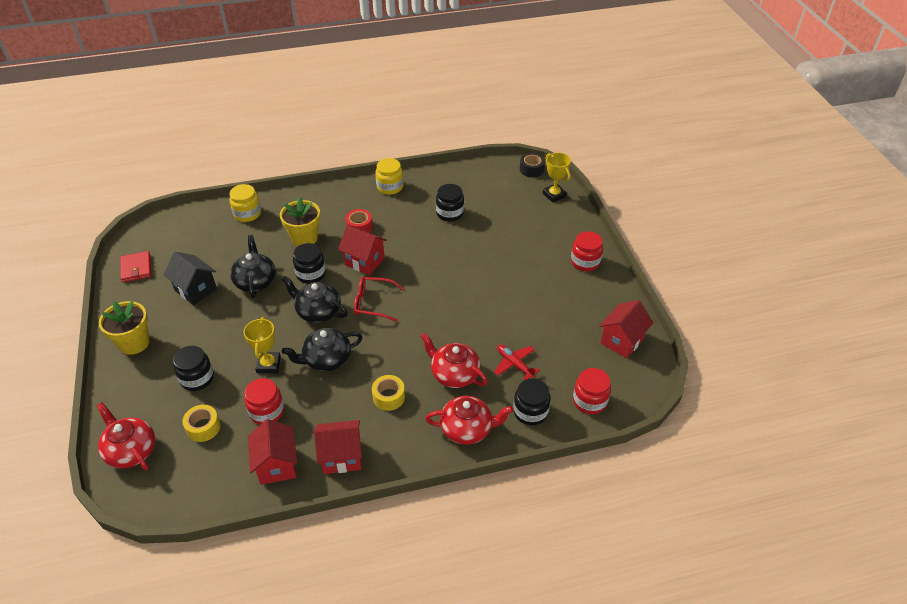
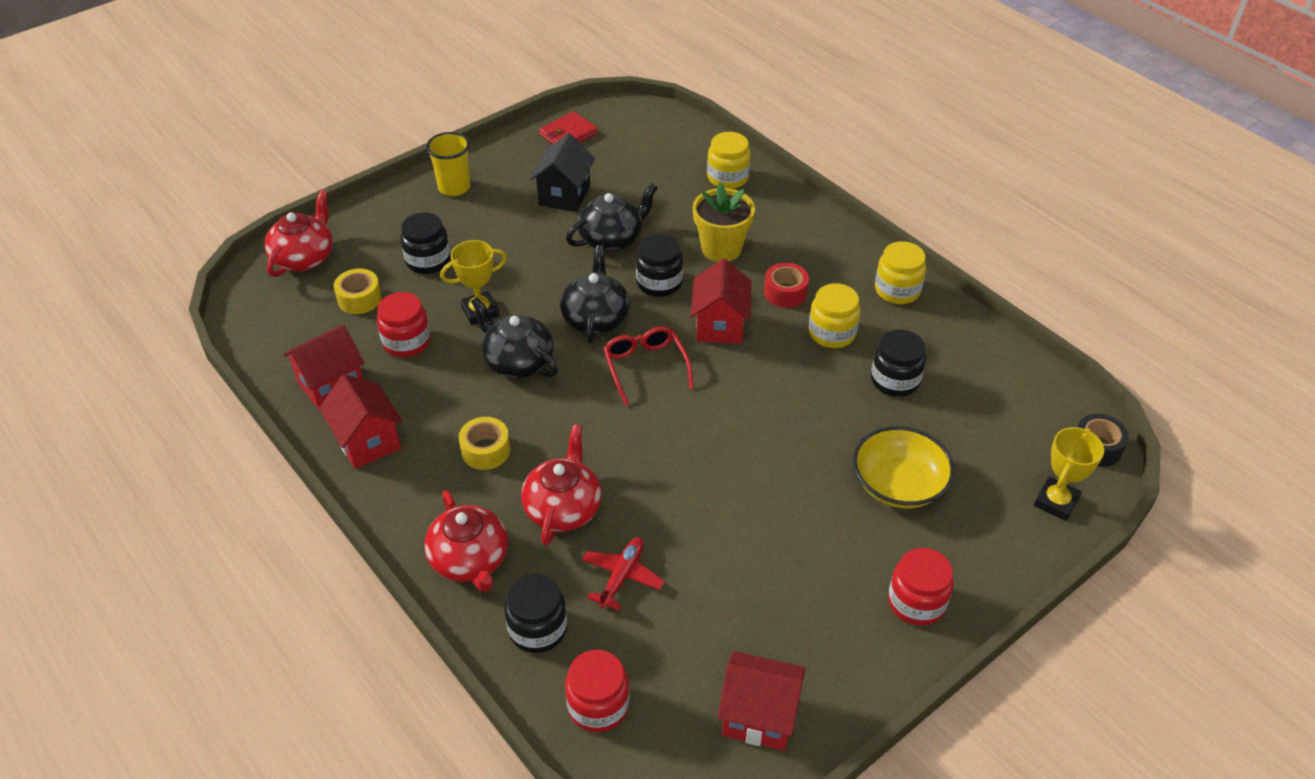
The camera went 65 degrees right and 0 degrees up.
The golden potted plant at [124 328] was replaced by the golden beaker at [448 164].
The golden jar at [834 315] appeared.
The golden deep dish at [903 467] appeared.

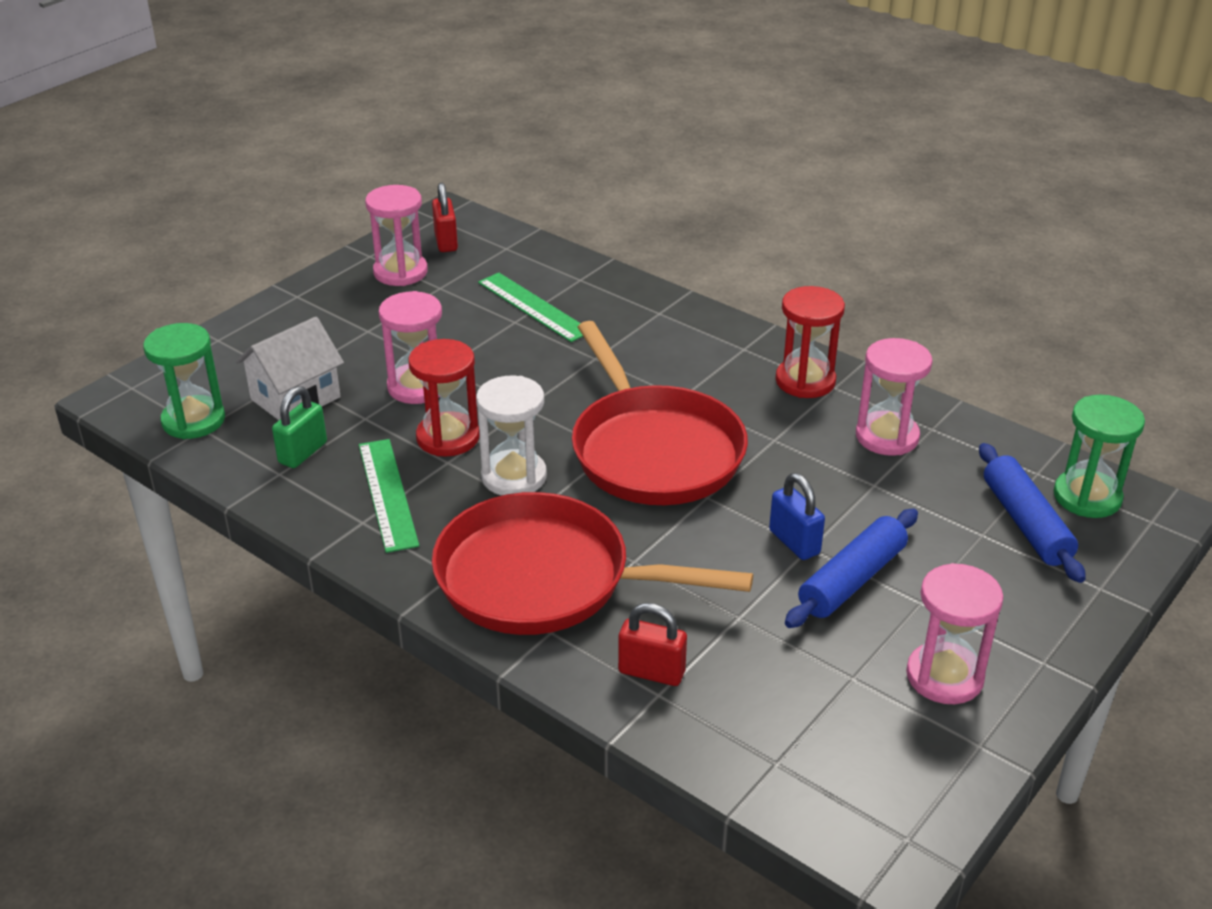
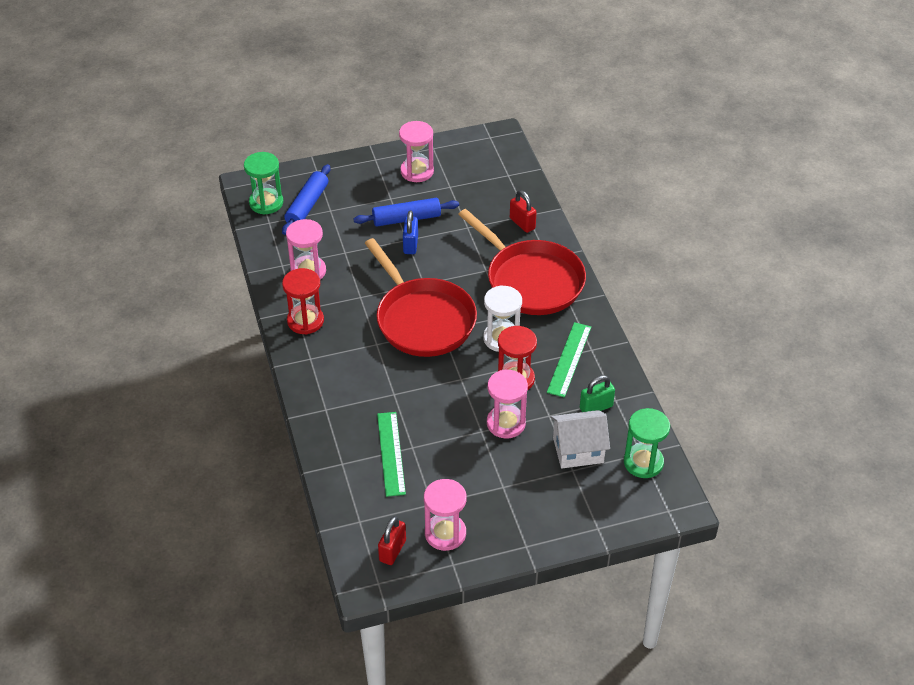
The camera went 145 degrees left and 10 degrees up.
The crimson frying pan at [660 413] turned 135 degrees clockwise.

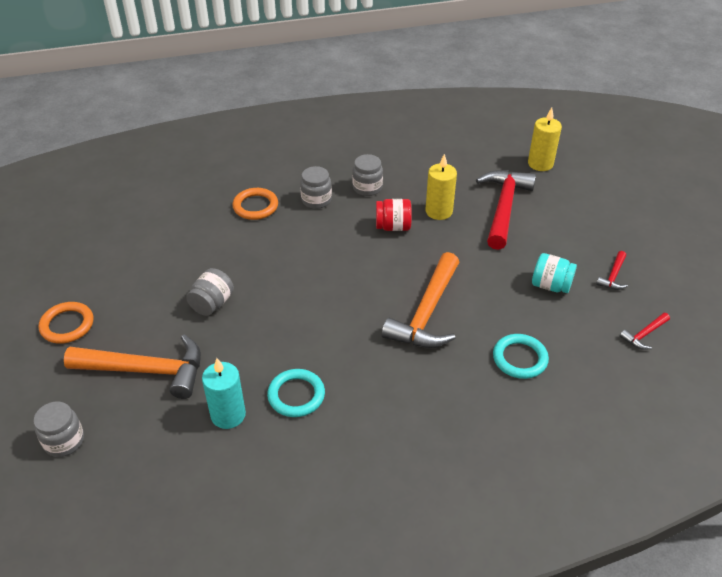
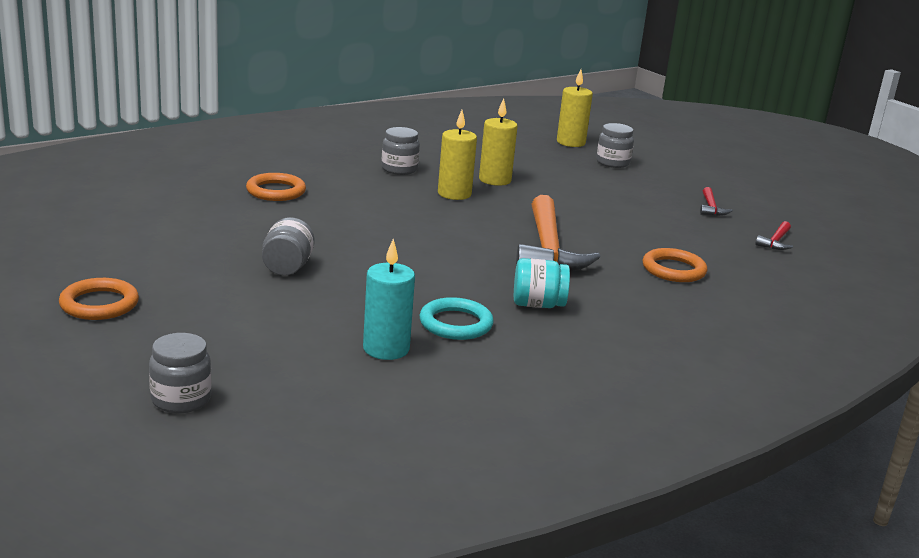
The camera went 25 degrees left and 20 degrees down.
The crimson jar at [394 215] was replaced by the golden pillar candle at [457 155].
The turquoise jar moved from [554 273] to [542 283].
The grey jar moved from [316 187] to [615 145].
The turquoise hoop at [521 356] became the bright orange hoop at [674 265].
The bright orange carpenter's hammer at [132 366] disappeared.
The crimson carpenter's hammer at [506 210] disappeared.

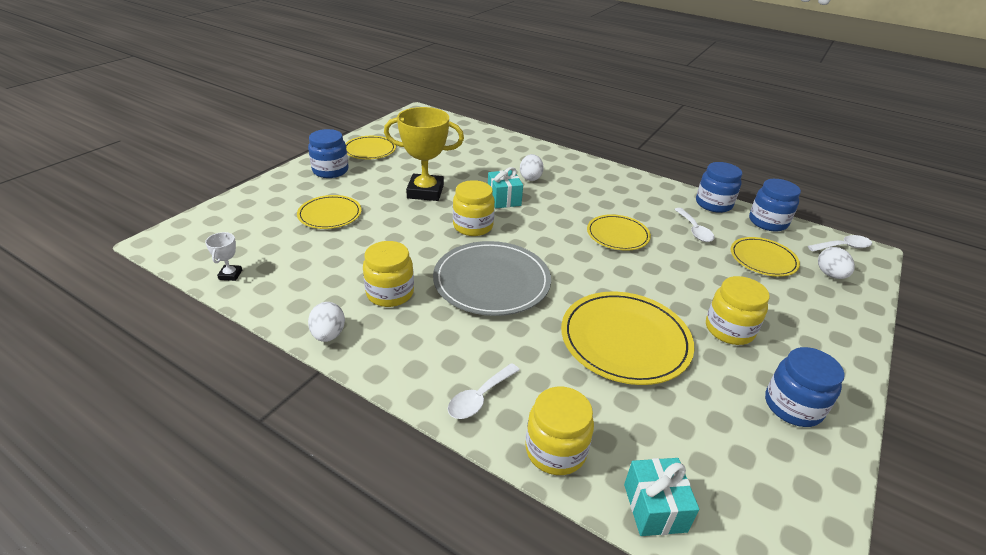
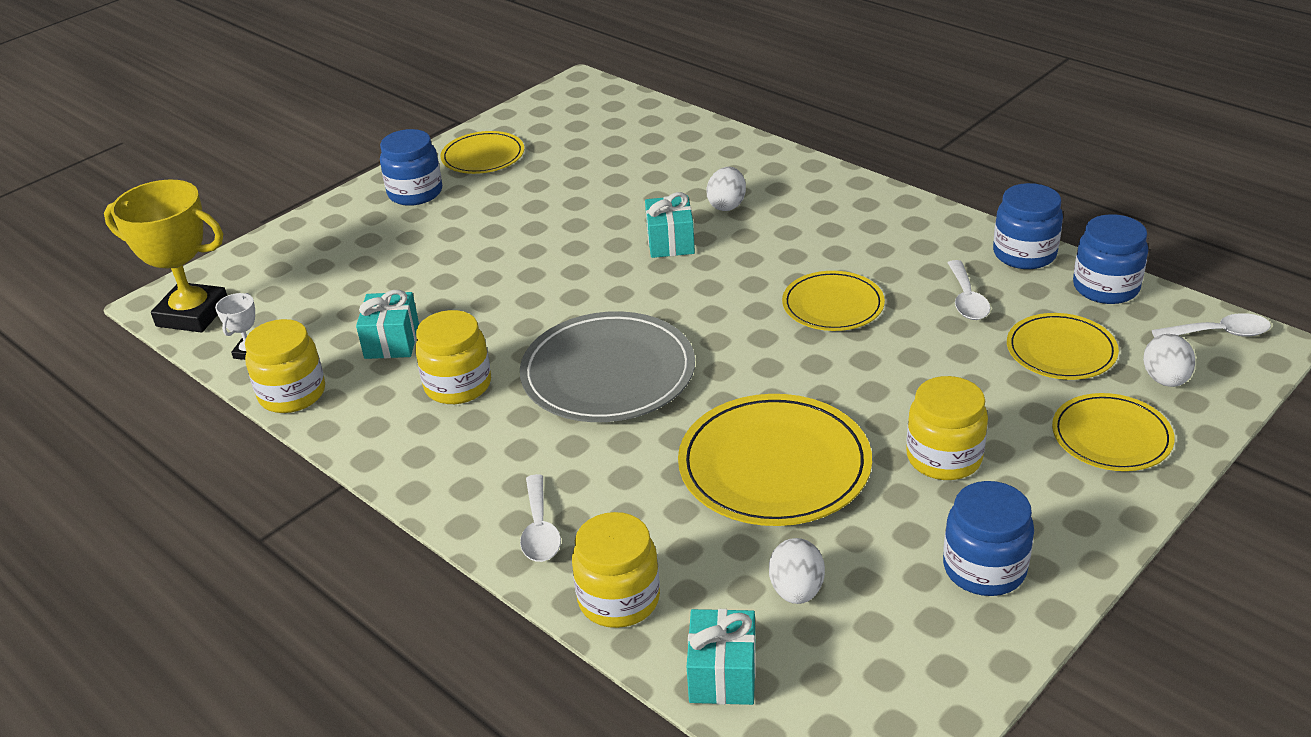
The camera went 15 degrees right and 0 degrees up.
The golden prize cup moved from [424 154] to [165 256].
The golden jar moved from [474 208] to [285 366].
The turquoise present at [387 324] appeared.
The pure white teaspoon at [484 391] turned 60 degrees counterclockwise.
The pure white egg moved from [326 322] to [797 571].
The golden dinner plate moved from [329 212] to [1113 432].

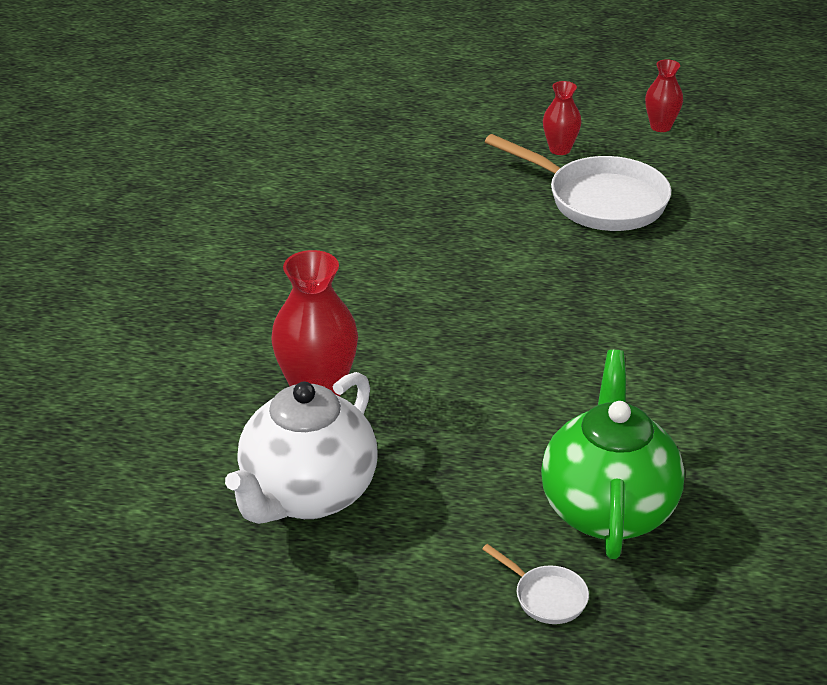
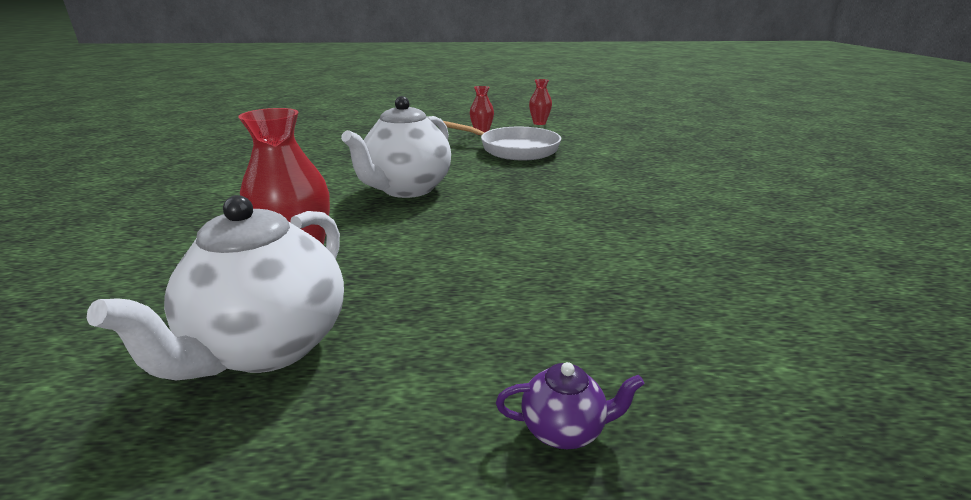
The camera went 10 degrees left and 10 degrees down.
The pure white tea pot at [396 147] appeared.
The pure white frying pan at [535 584] was replaced by the violet tea pot at [570 405].
The emerald tea pot at [613 454] disappeared.

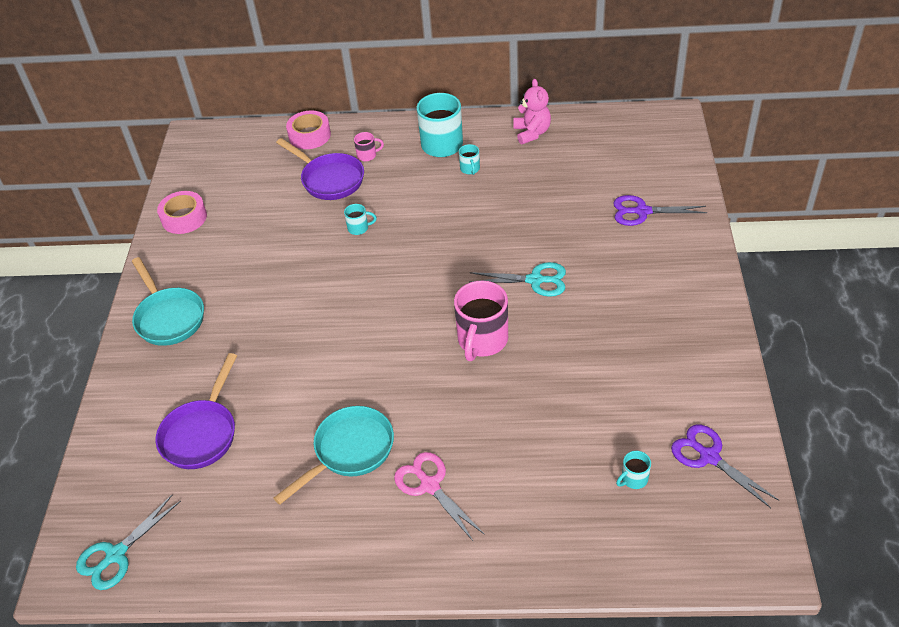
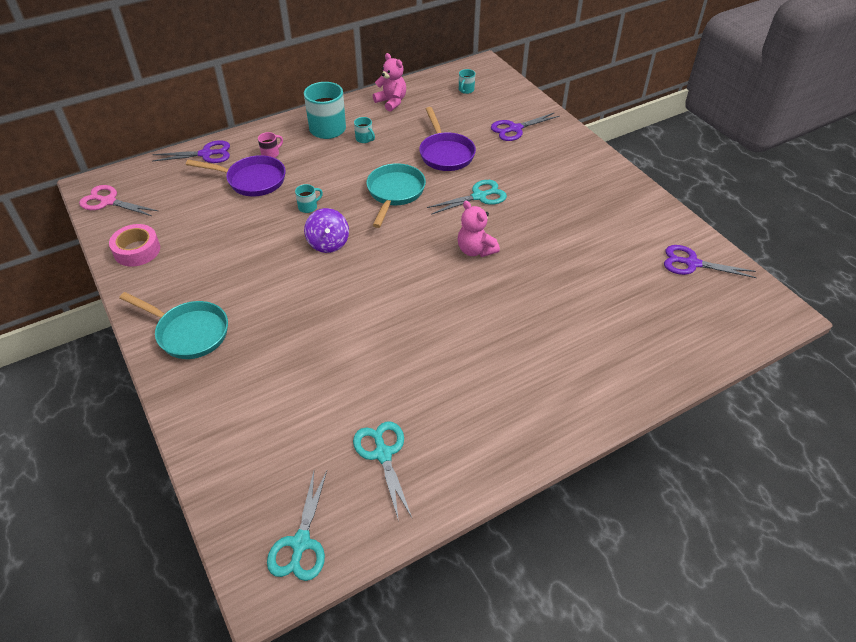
The camera went 35 degrees left and 0 degrees up.
The rosy scissors moved from [439 497] to [118 200].
The rosy sticky tape at [308 129] was replaced by the violet scissors at [191 151].
The violet toy top at [326 230] appeared.
The turquoise scissors at [382 471] appeared.
The turquoise frying pan moved from [334 455] to [396 195].
The violet frying pan moved from [196 411] to [447 139].
The rosy mug at [481 320] was replaced by the rosy teddy at [479 229].
The turquoise mug moved from [633 470] to [467 81].

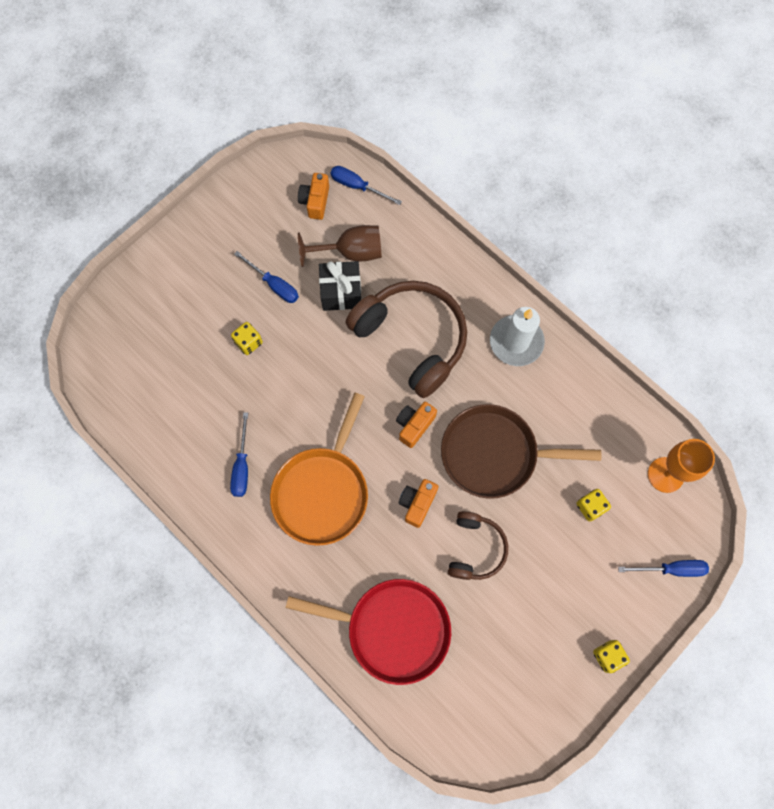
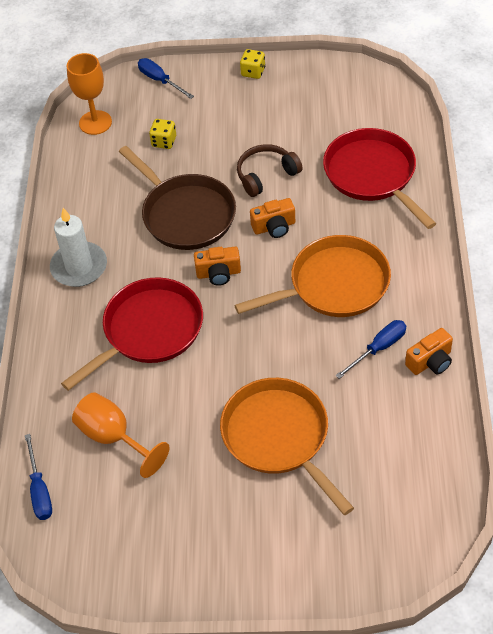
The camera went 130 degrees left and 20 degrees down.
The brown headset at [406 339] was replaced by the crimson frying pan at [132 334].
The brown wine glass at [340 246] became the bright orange wine glass at [121 435].
The golden die at [247 338] was replaced by the bright orange frying pan at [287 446].
The bright orange photo camera moved from [313 196] to [429 351].
The royal blue screwdriver at [266 277] disappeared.
The jet-black present at [340 286] disappeared.

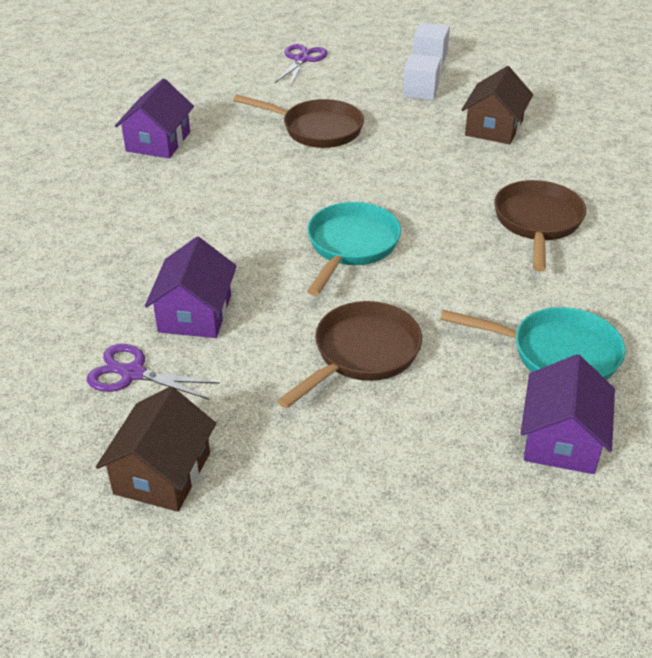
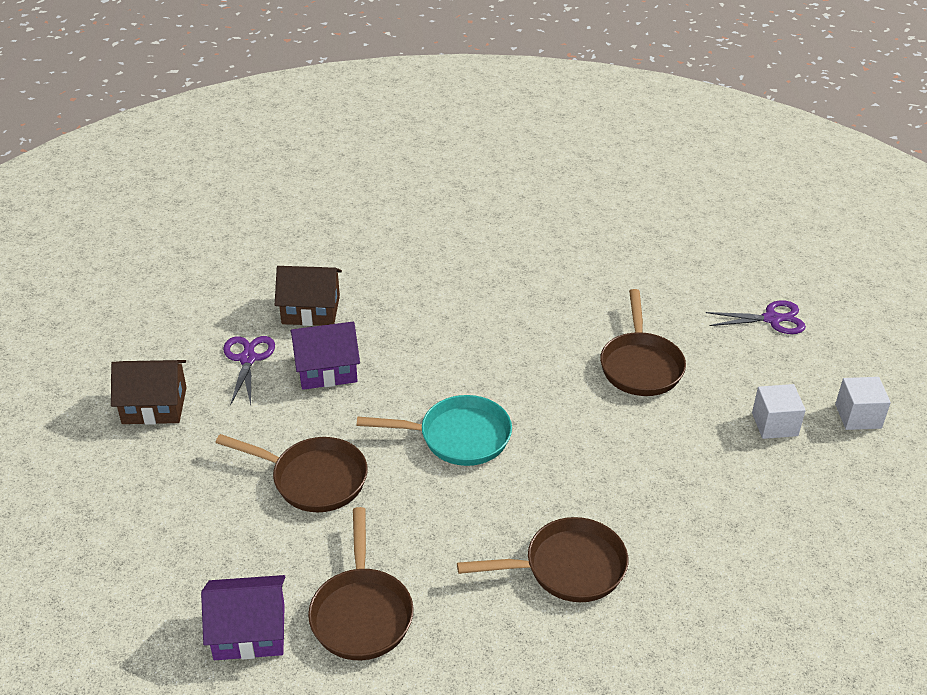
The camera went 70 degrees right and 0 degrees up.
The brown toy house moved from [497 105] to [308 296].
The turquoise frying pan at [533 343] became the brown frying pan at [361 583].
The violet toy house at [154 118] disappeared.

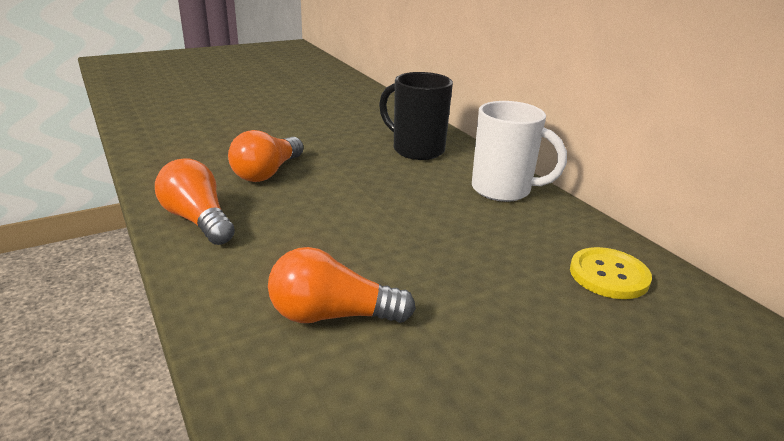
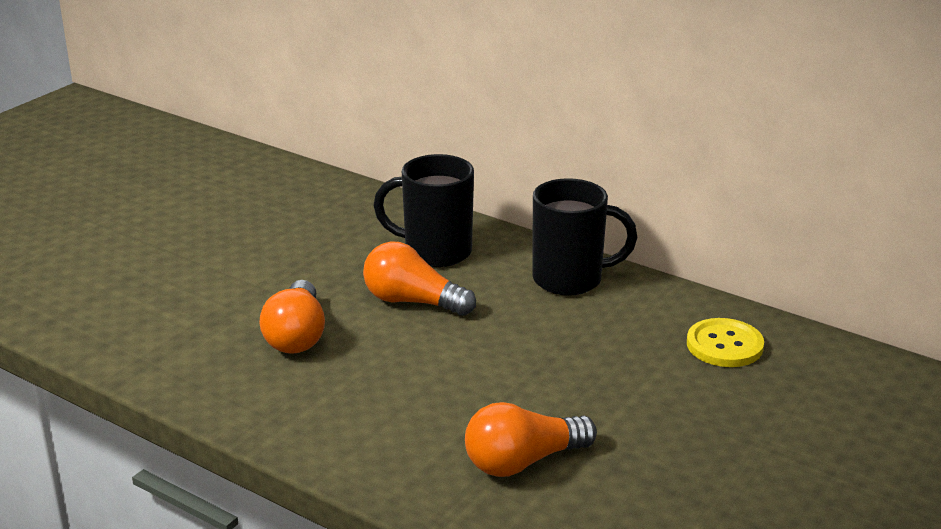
The camera went 25 degrees left and 0 degrees up.
The bright orange bulb moved from [195 201] to [419 278].
The pure white mug at [519 151] became the jet-black mug at [585 237].

